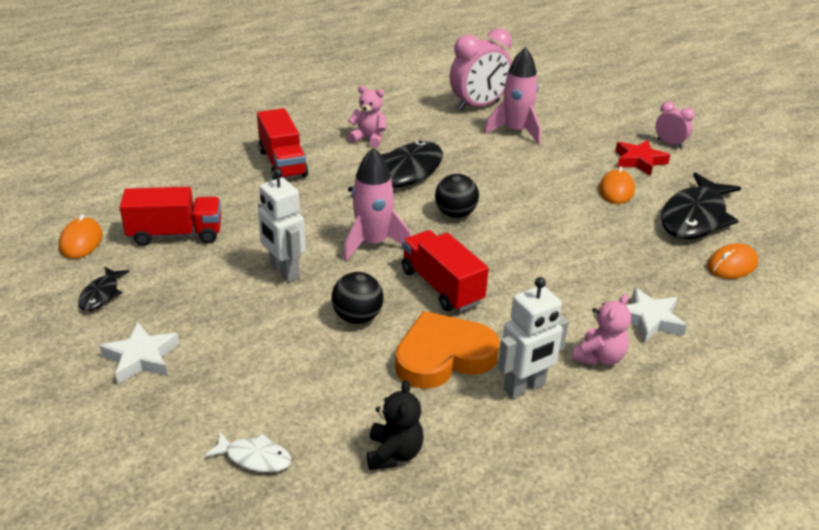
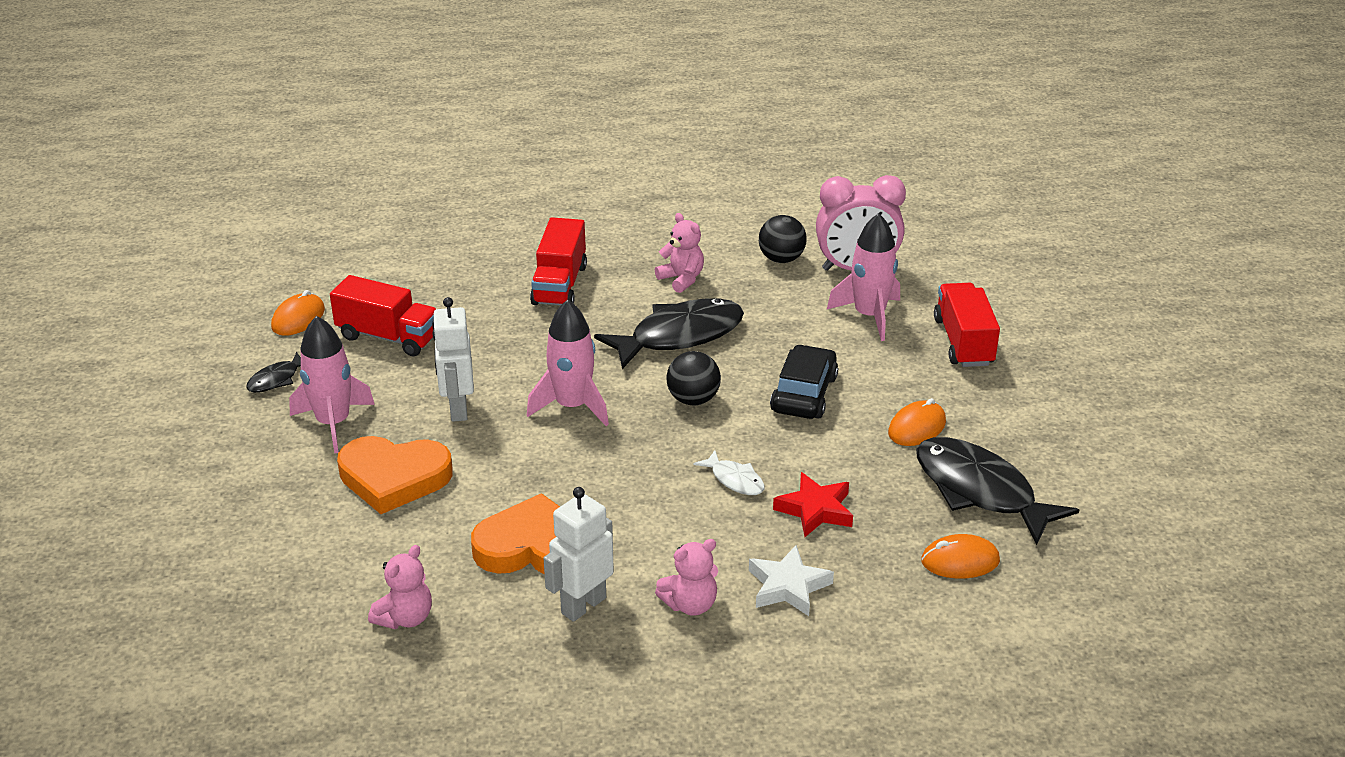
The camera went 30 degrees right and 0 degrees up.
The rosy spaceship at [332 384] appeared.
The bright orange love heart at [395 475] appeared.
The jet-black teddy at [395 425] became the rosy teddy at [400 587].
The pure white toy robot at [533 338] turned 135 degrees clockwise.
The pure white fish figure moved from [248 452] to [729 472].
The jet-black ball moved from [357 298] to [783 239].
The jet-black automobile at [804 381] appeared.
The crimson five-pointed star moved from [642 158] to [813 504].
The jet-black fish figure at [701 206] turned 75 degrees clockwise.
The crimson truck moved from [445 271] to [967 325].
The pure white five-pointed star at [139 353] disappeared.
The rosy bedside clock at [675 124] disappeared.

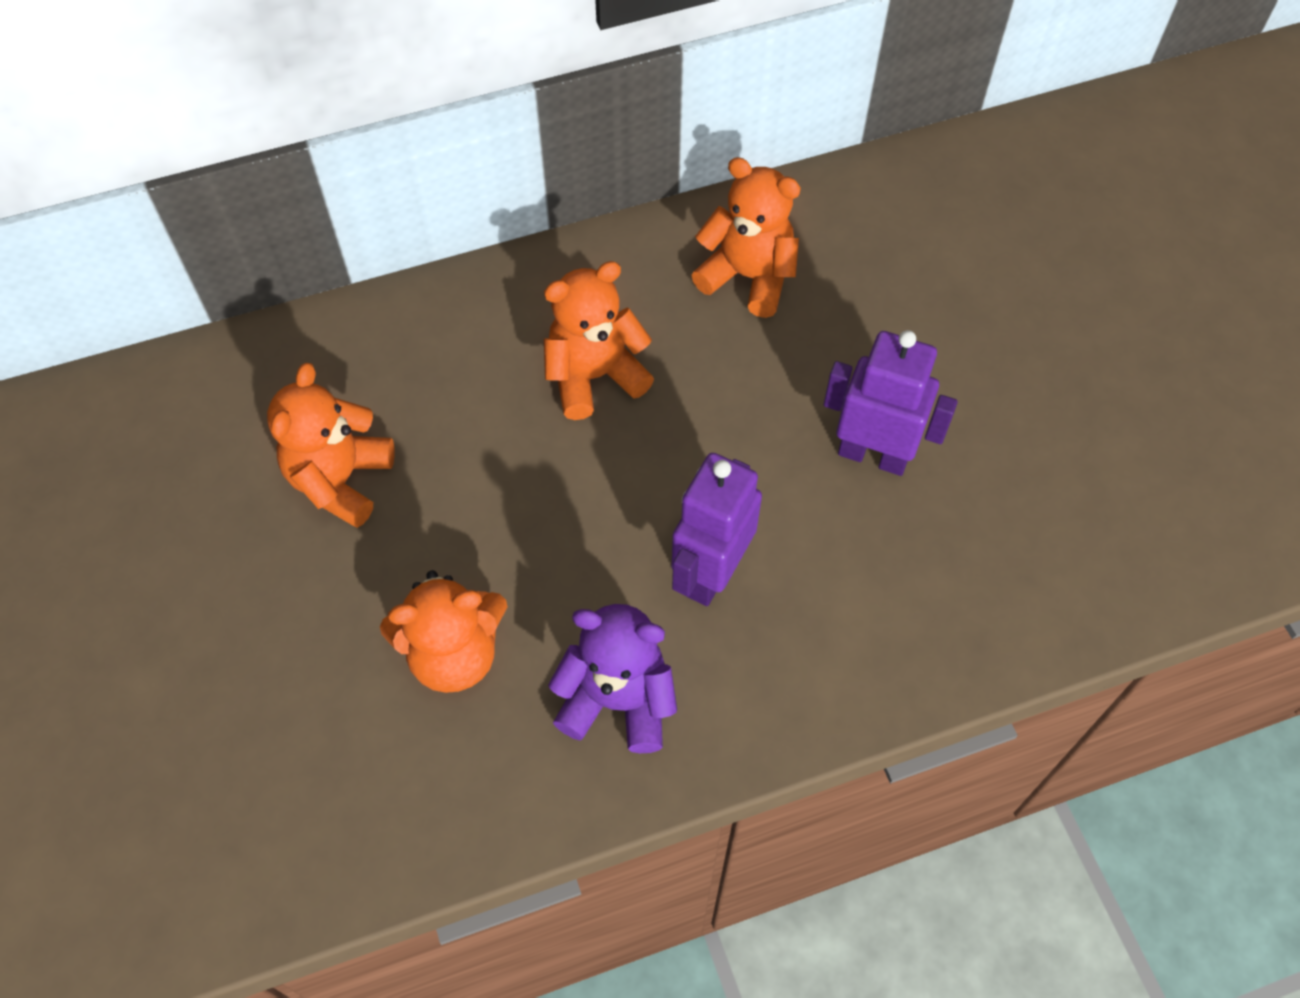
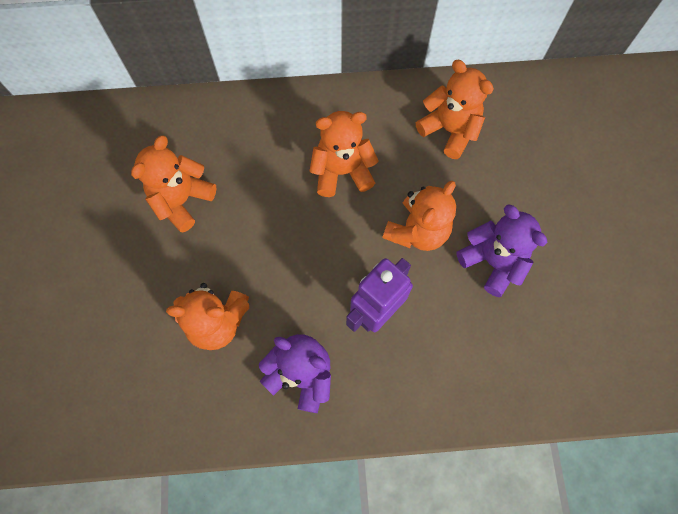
The camera went 15 degrees right and 10 degrees up.
The bright orange teddy at [419 216] appeared.
The violet toy robot at [891 403] was replaced by the violet teddy at [501 250].

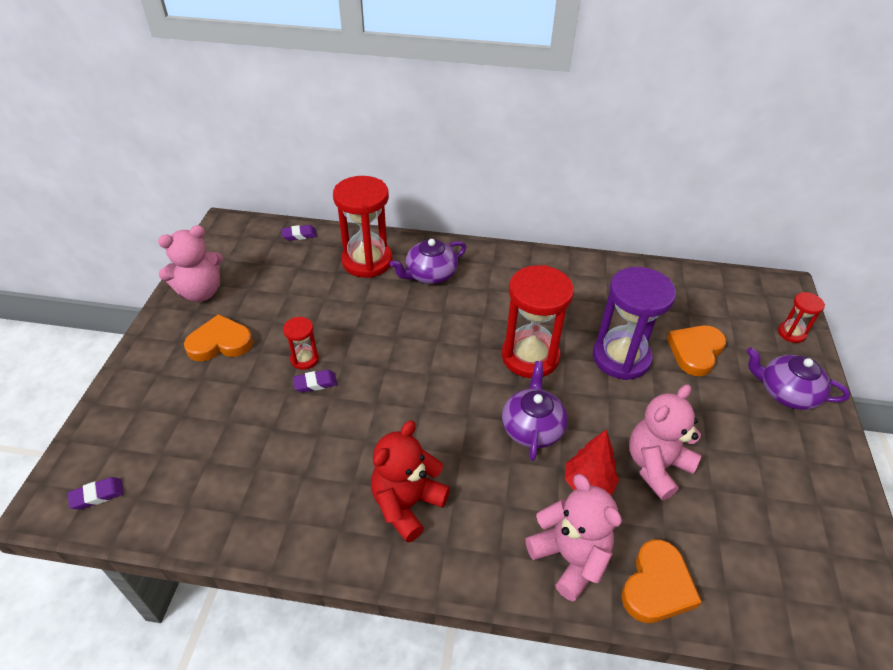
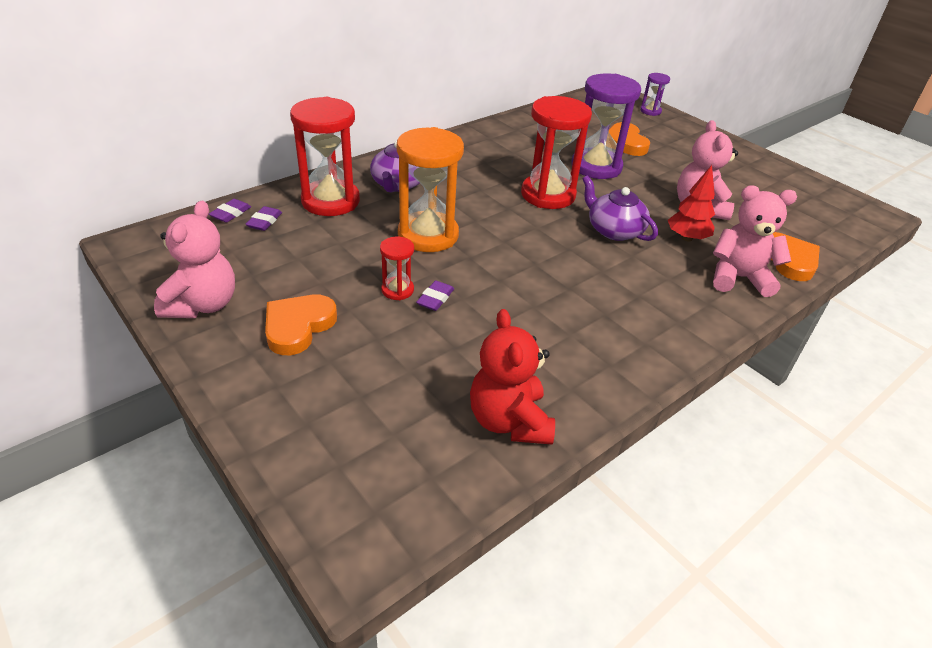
The camera went 50 degrees left and 5 degrees down.
The violet eraser moved from [96 493] to [264 218].
The bright orange sand timer at [430 189] appeared.
The crimson teddy moved from [410 482] to [512 376].
The crimson sand timer at [801 317] became the violet sand timer at [655 94].
The violet tea pot at [798 378] disappeared.

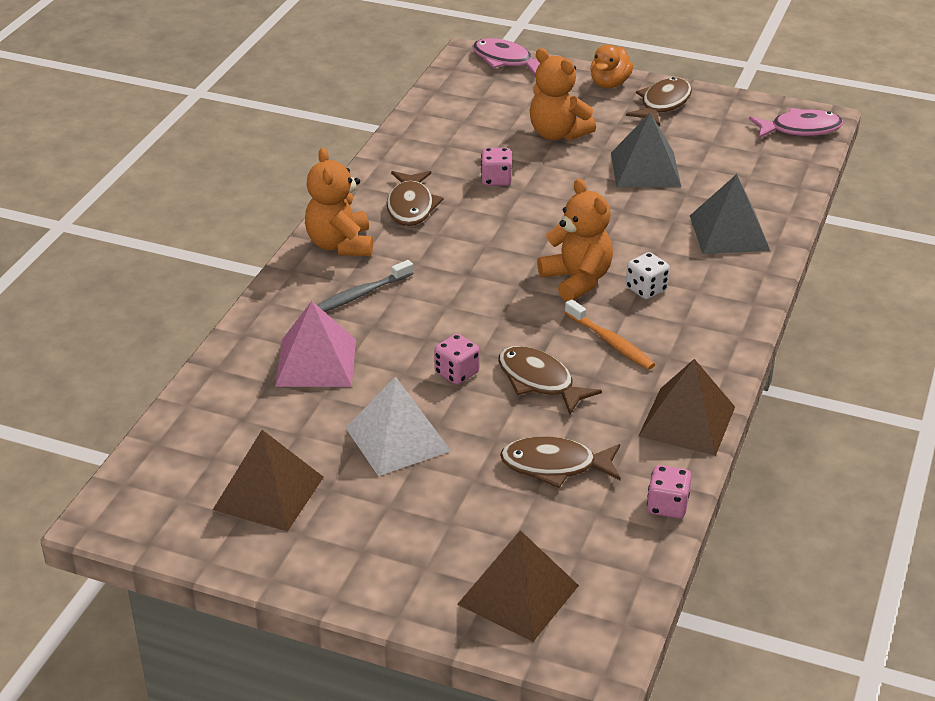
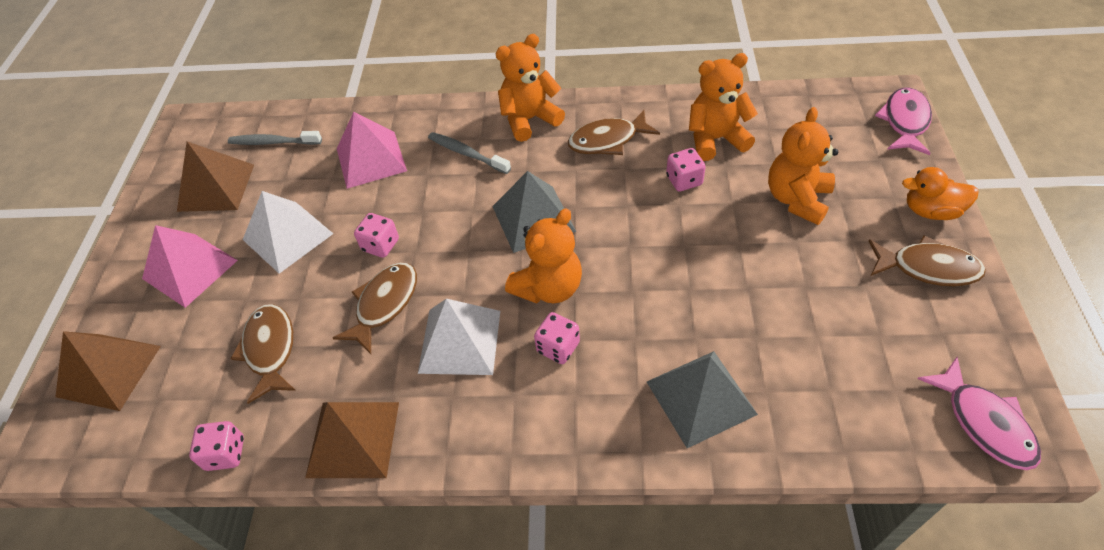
The camera went 75 degrees right and 15 degrees up.
The rosy pyramid at [190 266] appeared.
The grey toothbrush at [275 138] appeared.
The bright orange toothbrush at [610 334] was replaced by the pure white pyramid at [459 337].
The grey pyramid moved from [646 149] to [534 212].
The pure white die at [648 275] became the rosy die at [557 338].
The bright orange teddy at [723 107] appeared.

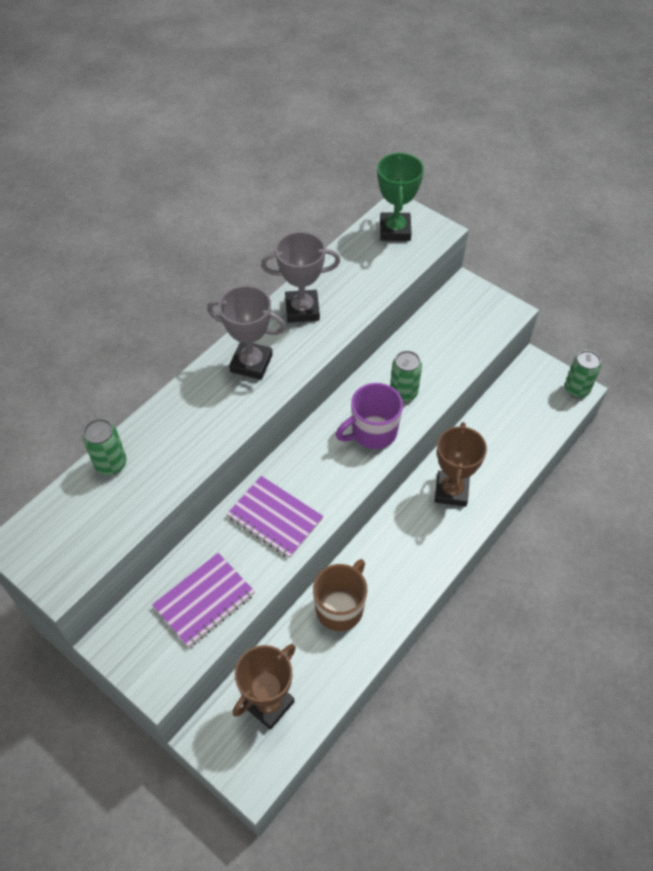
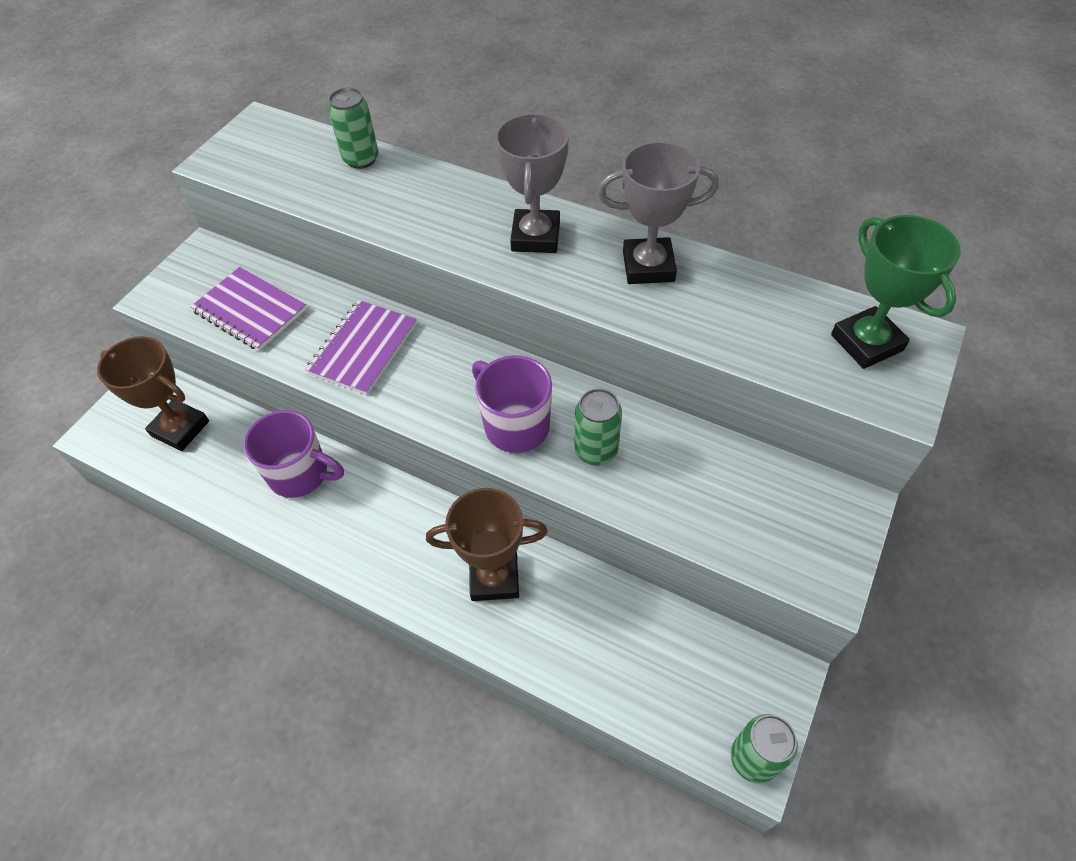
The camera went 80 degrees right and 0 degrees up.
The brown mug at [340 595] became the violet mug at [294 454].
The grey prize cup at [300 277] turned 75 degrees counterclockwise.
The emerald prize cup at [400 196] turned 75 degrees clockwise.

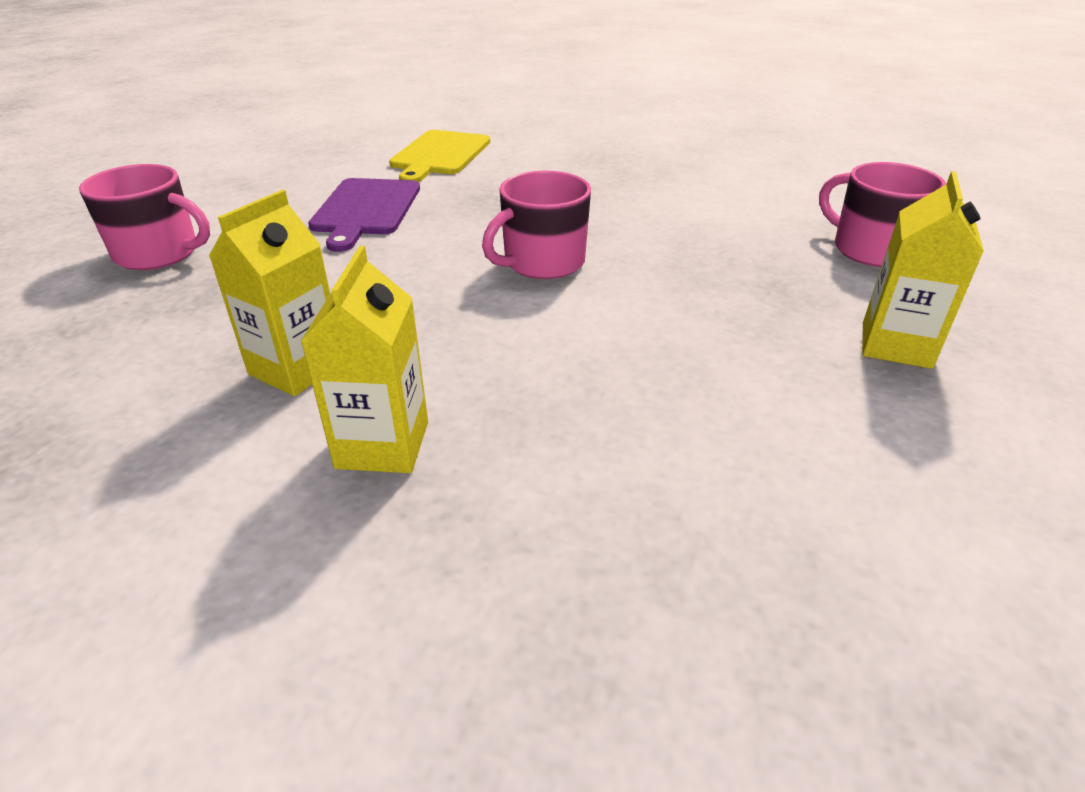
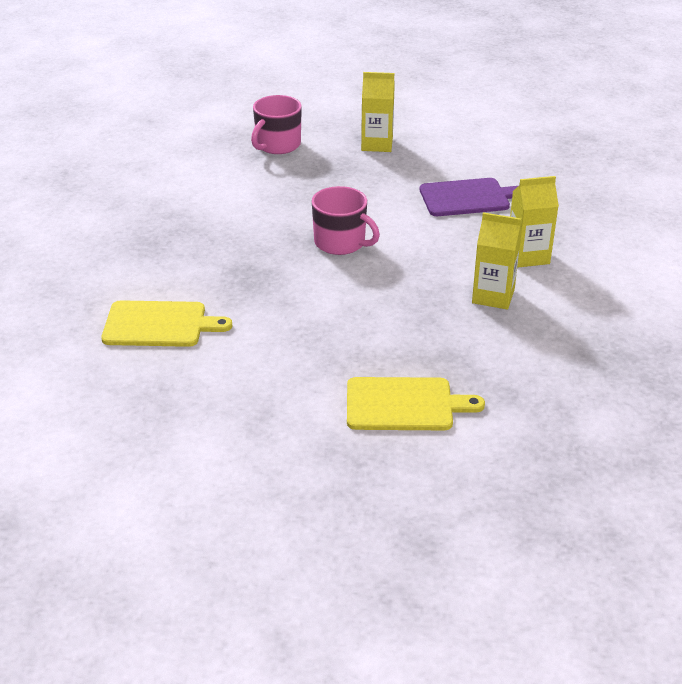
The camera went 105 degrees left and 0 degrees up.
The rosy mug at [144 217] was replaced by the golden bread board at [416 403].
The violet bread board moved from [364 215] to [469 197].

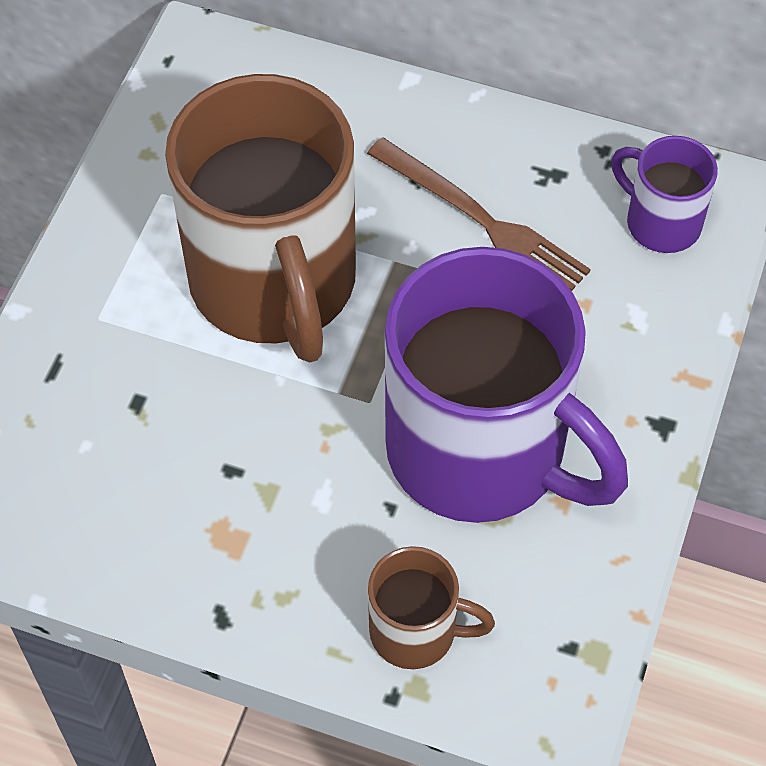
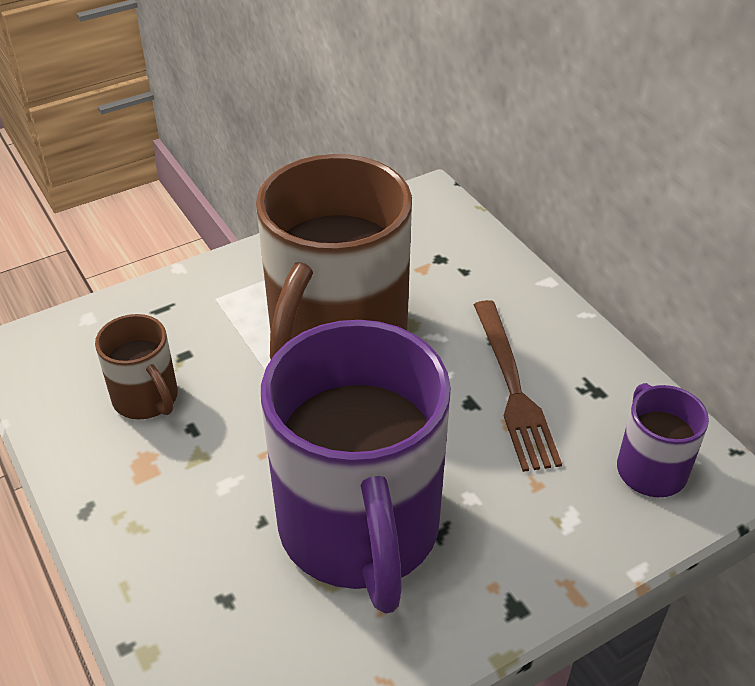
The camera went 40 degrees right and 15 degrees down.
The brown mug moved from [431 607] to [136 366].

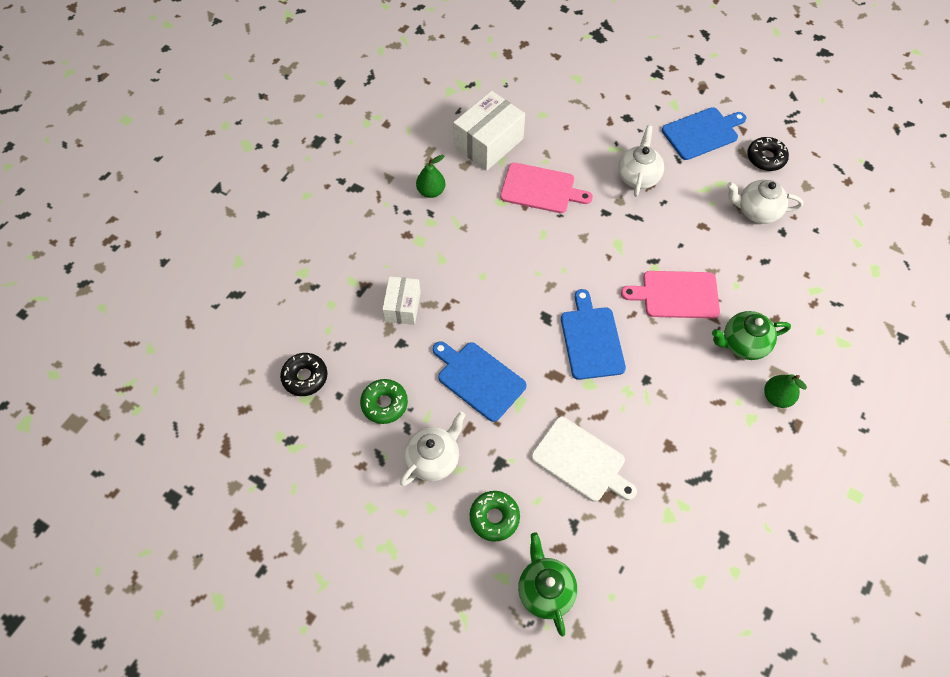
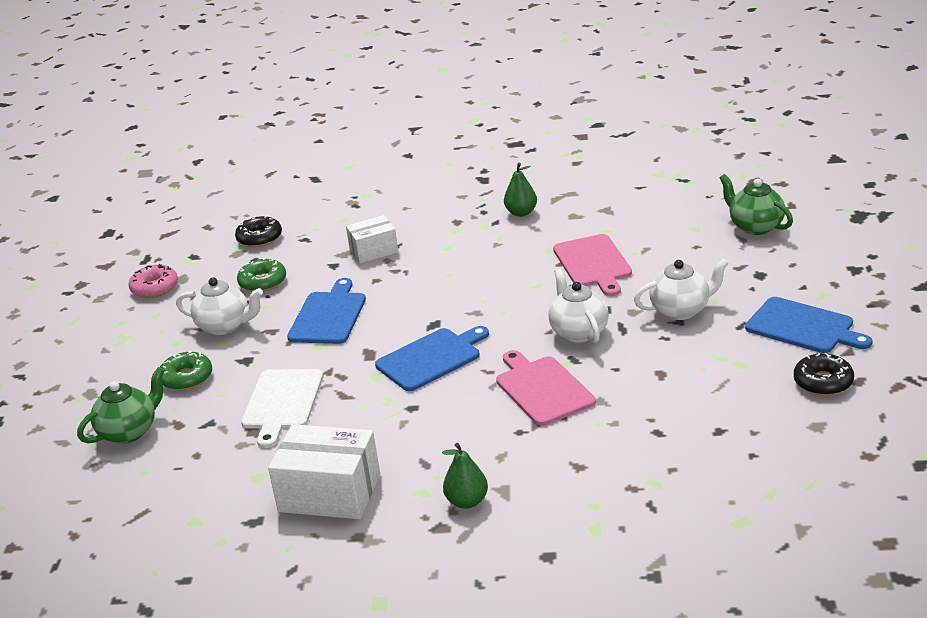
The camera went 65 degrees right and 30 degrees down.
The rosy glazed donut at [153 281] appeared.
The pure white parcel moved from [489 131] to [324 471].
The pure white tea pot moved from [765 202] to [578 306].
The emerald tea pot moved from [751 335] to [756 204].

